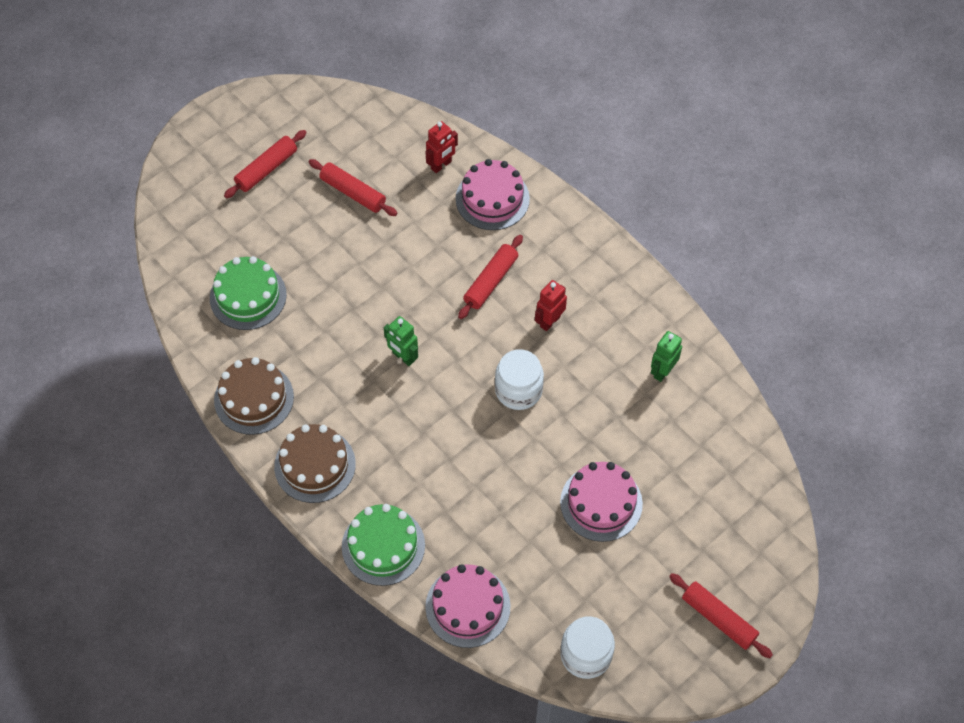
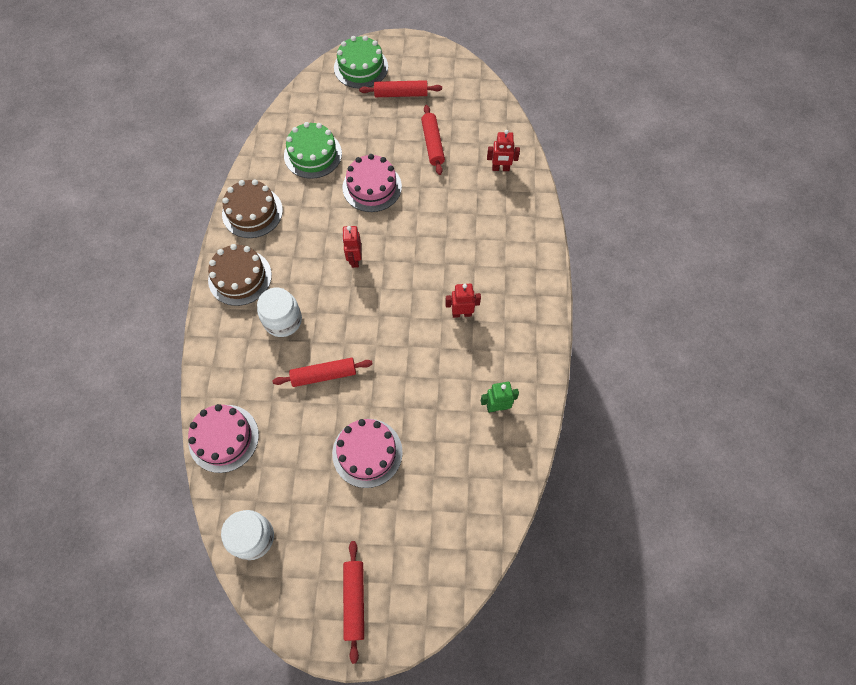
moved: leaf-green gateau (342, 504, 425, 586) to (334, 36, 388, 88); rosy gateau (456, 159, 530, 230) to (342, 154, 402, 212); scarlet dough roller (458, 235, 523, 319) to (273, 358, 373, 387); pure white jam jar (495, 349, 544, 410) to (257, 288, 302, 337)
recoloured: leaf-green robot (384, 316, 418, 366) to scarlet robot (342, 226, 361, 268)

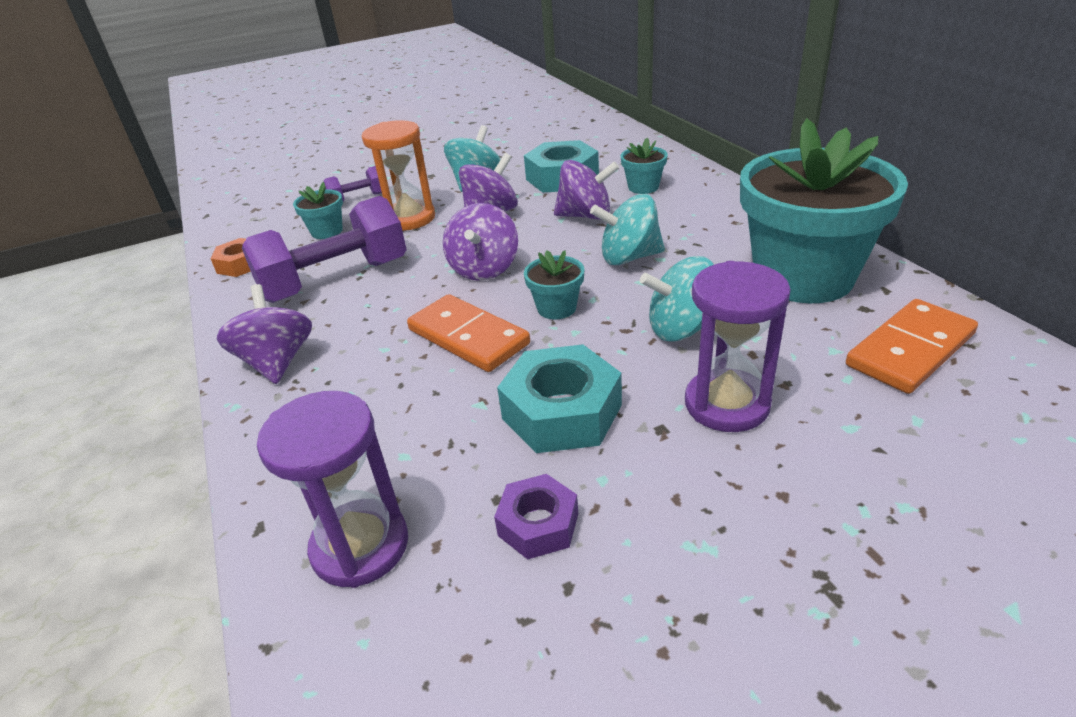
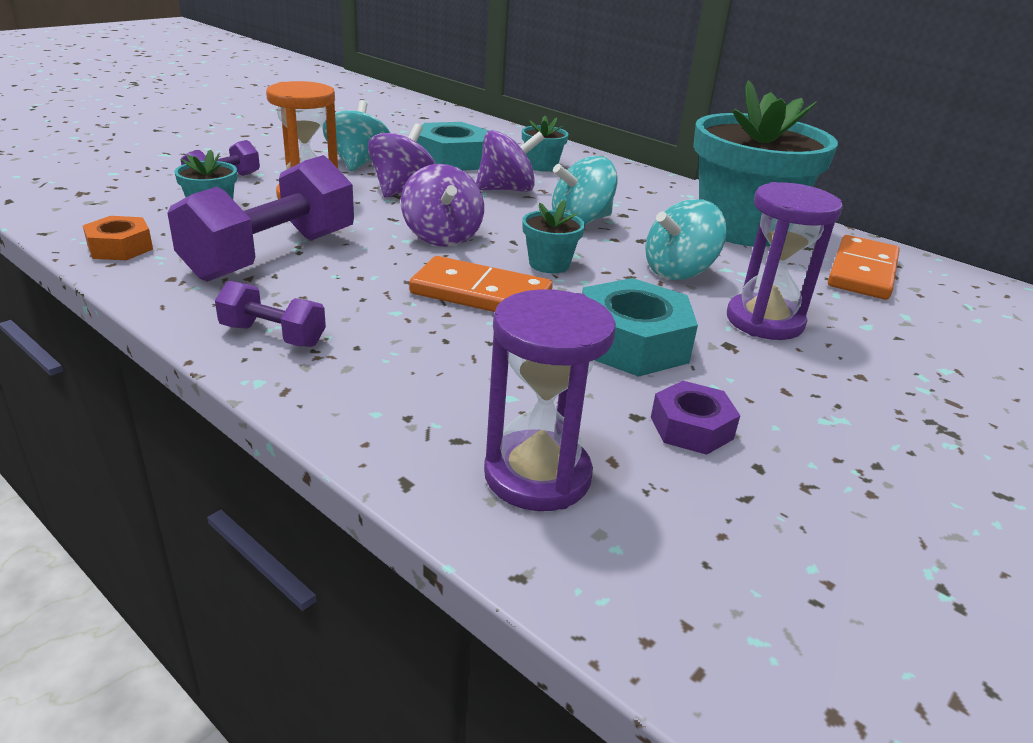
replaced: violet spinning top (217, 284, 312, 384) to violet dumbbell (215, 281, 326, 347)

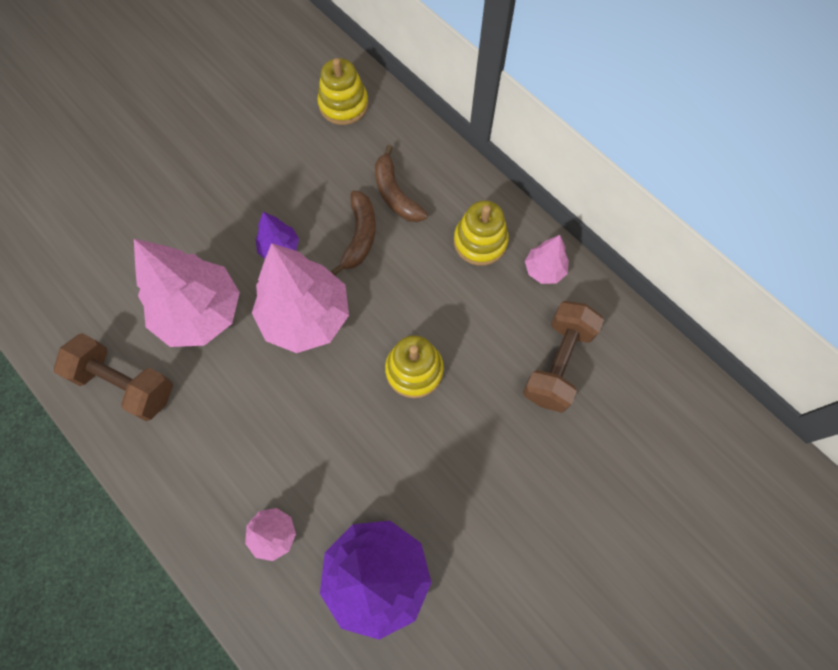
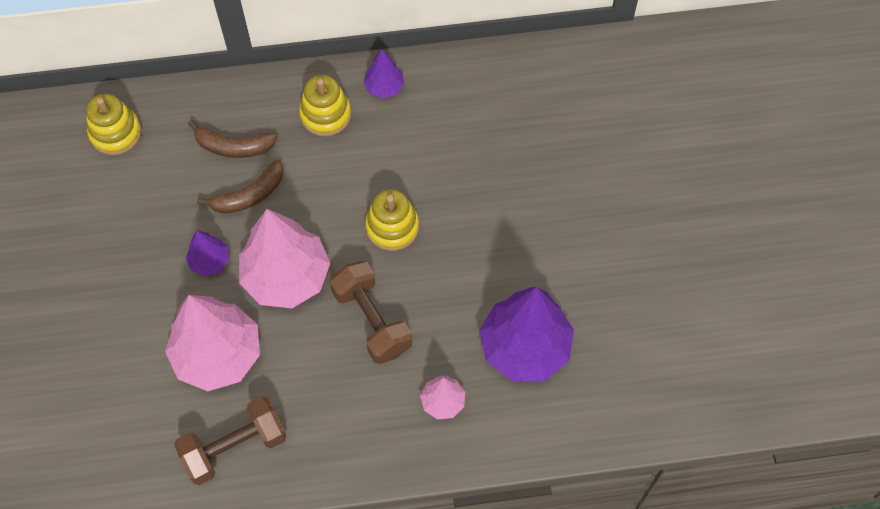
moved: russet dumbbell (523, 301, 604, 413) to (330, 261, 412, 364)
recoloured: rosy toy tree (525, 235, 569, 284) to violet toy tree (364, 49, 404, 99)
turned: russet banana fruit (331, 191, 376, 275) = (197, 159, 284, 214) 105 degrees clockwise

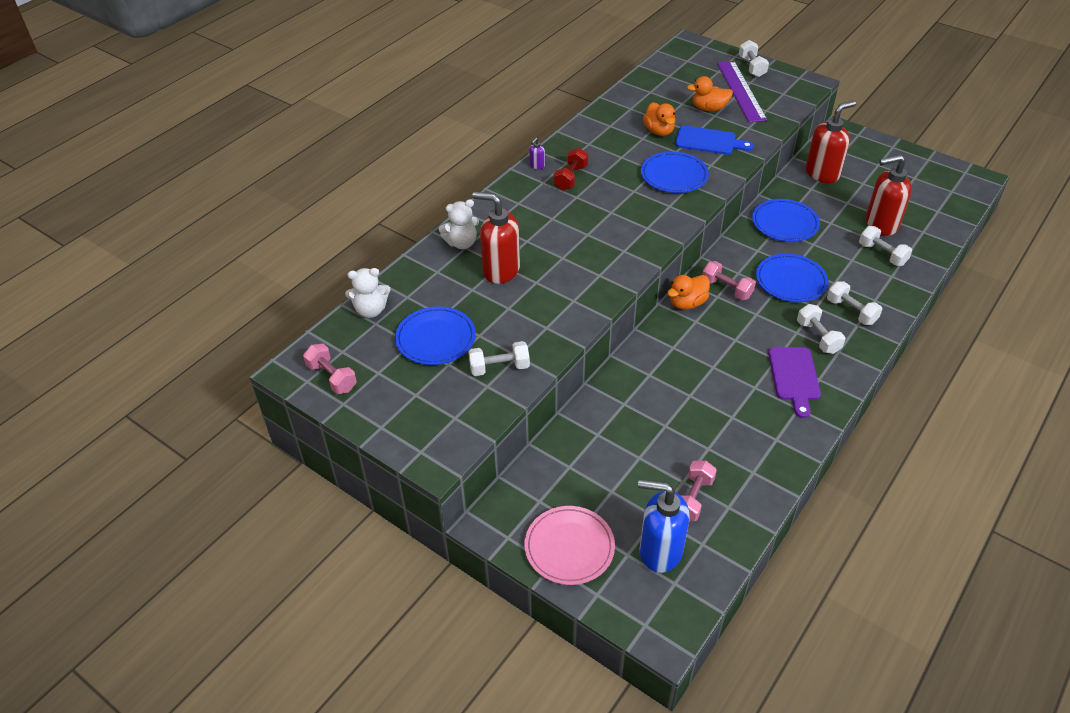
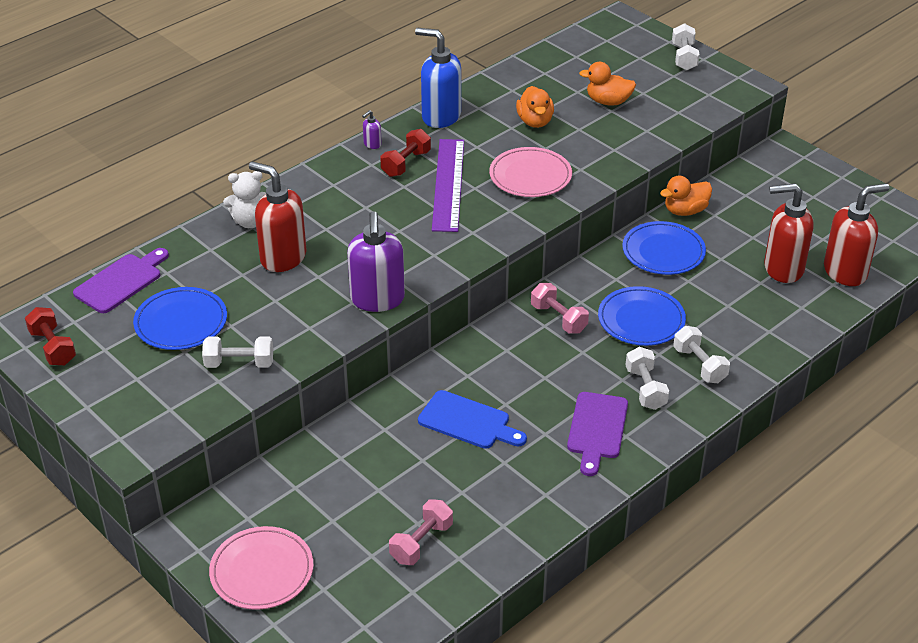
removed: pure white dumbbell (859, 226, 912, 266)
added: violet soap pump (347, 211, 405, 312)
moved: blue soap pump (638, 480, 690, 573) to (415, 28, 461, 128); orange-coloured duck (667, 275, 710, 310) to (660, 175, 712, 216); blue chopping board (675, 126, 754, 155) to (418, 390, 527, 449); violet straightedge (717, 61, 767, 123) to (432, 139, 464, 232); scarlet soap pump (806, 101, 856, 183) to (824, 183, 889, 286)
replaced: pure white teddy bear (345, 268, 391, 318) to violet chopping board (73, 248, 169, 313)
recoloured: rosy dumbbell (303, 343, 357, 394) to scarlet dumbbell (25, 307, 76, 365); blue plate (641, 152, 709, 193) to rosy plate (489, 147, 572, 197)

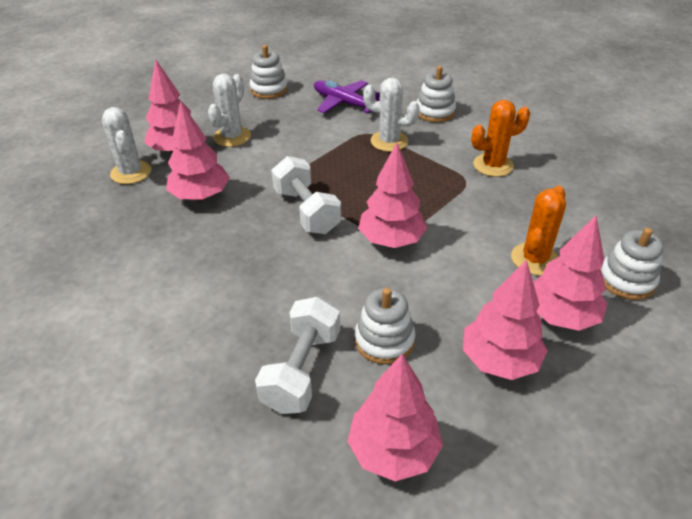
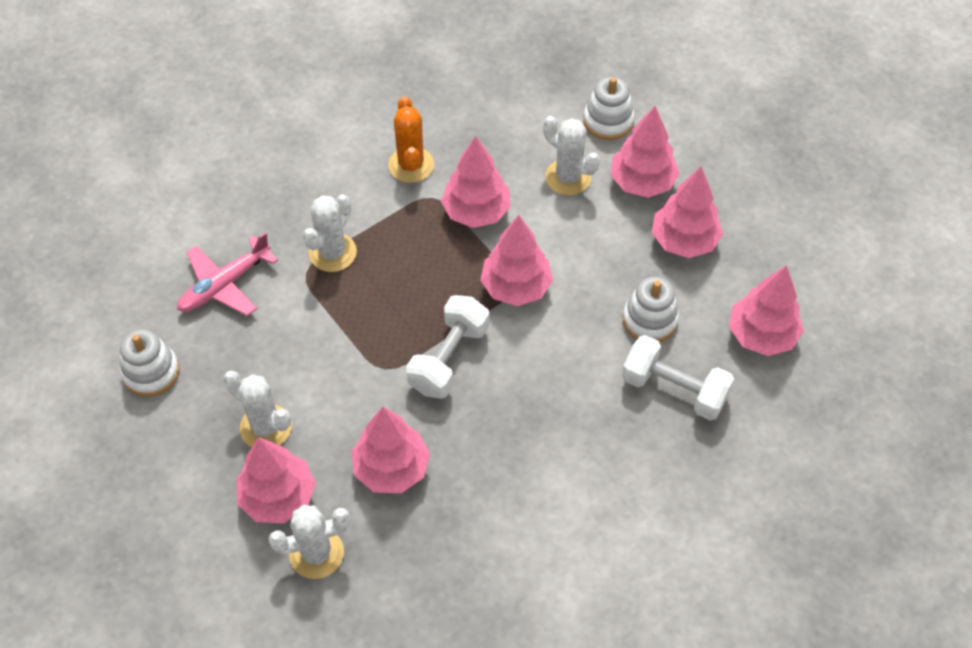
removed: pure white stacking rings (416, 66, 456, 122)
added: rosy toy tree (441, 136, 511, 228)
recoloured: violet plane (314, 80, 380, 114) to rosy plane (177, 232, 278, 316); orange-coloured cactus (511, 186, 566, 275) to pure white cactus (543, 116, 600, 195)
turned: pure white dumbbell (271, 156, 341, 234) = (406, 295, 489, 399) 45 degrees counterclockwise

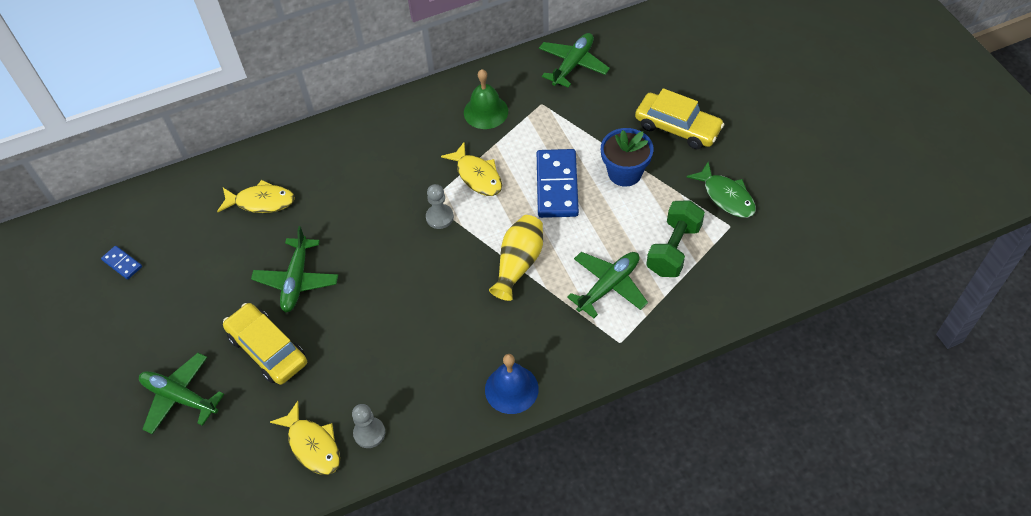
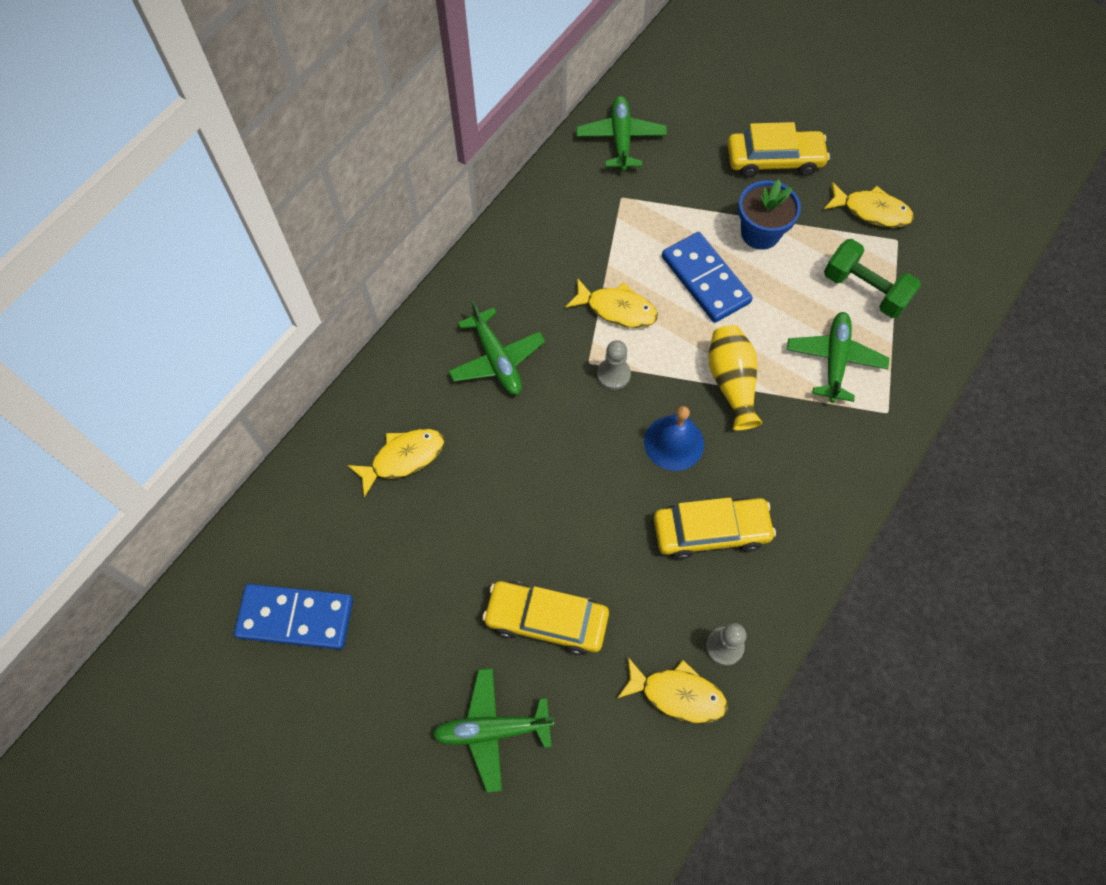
removed: leaf-green hand bell (464, 69, 508, 129)
added: yellow car (654, 497, 776, 560)
moved: leaf-green plane (251, 226, 338, 313) to (449, 300, 545, 395); blue hand bell (485, 354, 539, 414) to (644, 406, 704, 471)
recoloured: leaf-green fish figure (686, 162, 756, 218) to yellow fish figure (824, 182, 914, 227)
turned: leaf-green dumbbell (646, 200, 705, 277) = (824, 239, 921, 318) 45 degrees counterclockwise
resized: blue domino tile (101, 246, 142, 280) = (234, 584, 353, 650) x2.06

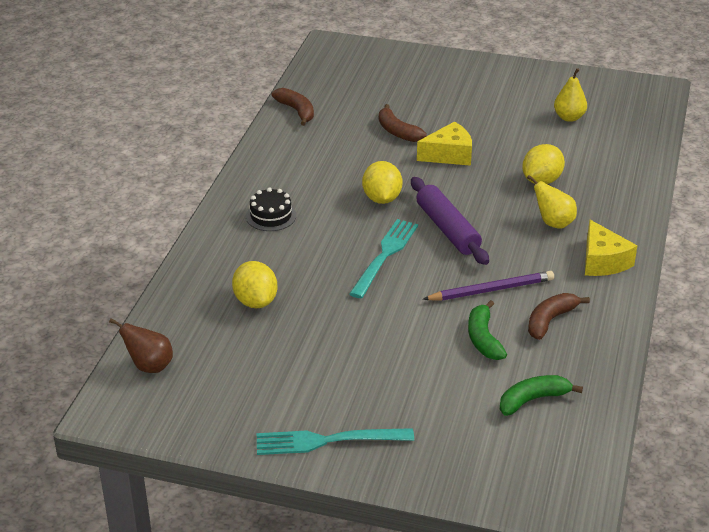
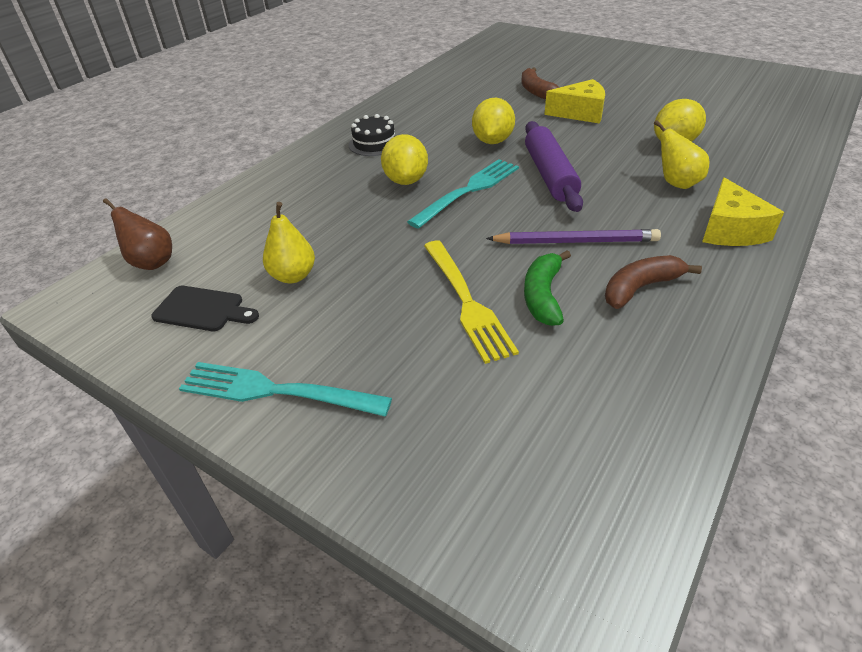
removed: russet banana fruit (272, 88, 314, 126); leaf-green banana fruit (500, 375, 583, 416)
added: jet-black chopping board (151, 286, 259, 331); yellow table fork (424, 241, 519, 364)
moved: yellow toy lemon (232, 261, 277, 308) to (381, 134, 428, 185); yellow toy pear (554, 68, 587, 122) to (263, 202, 315, 283)

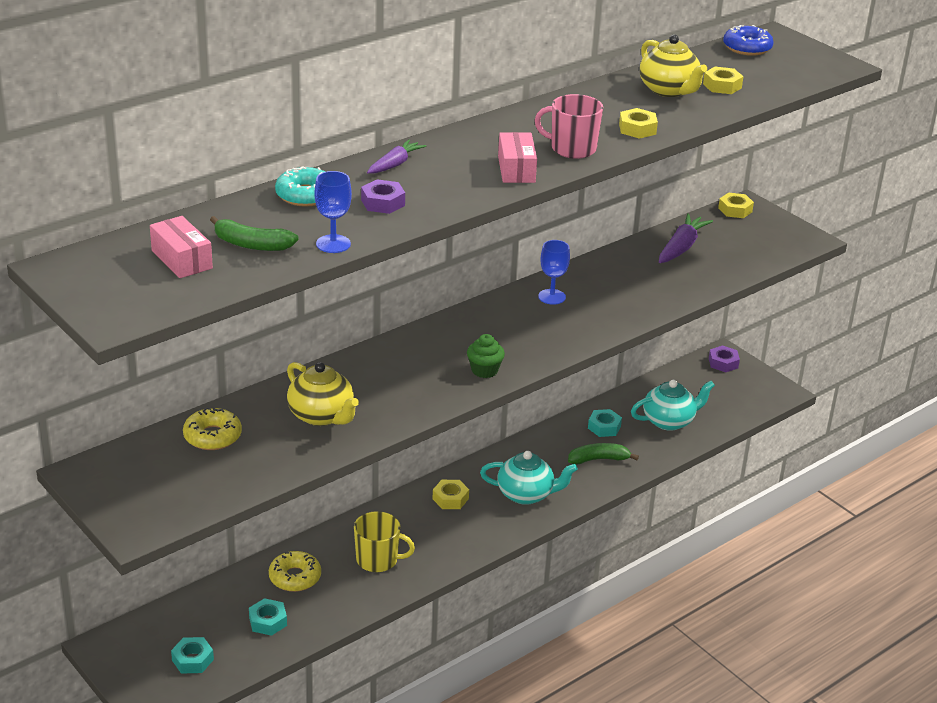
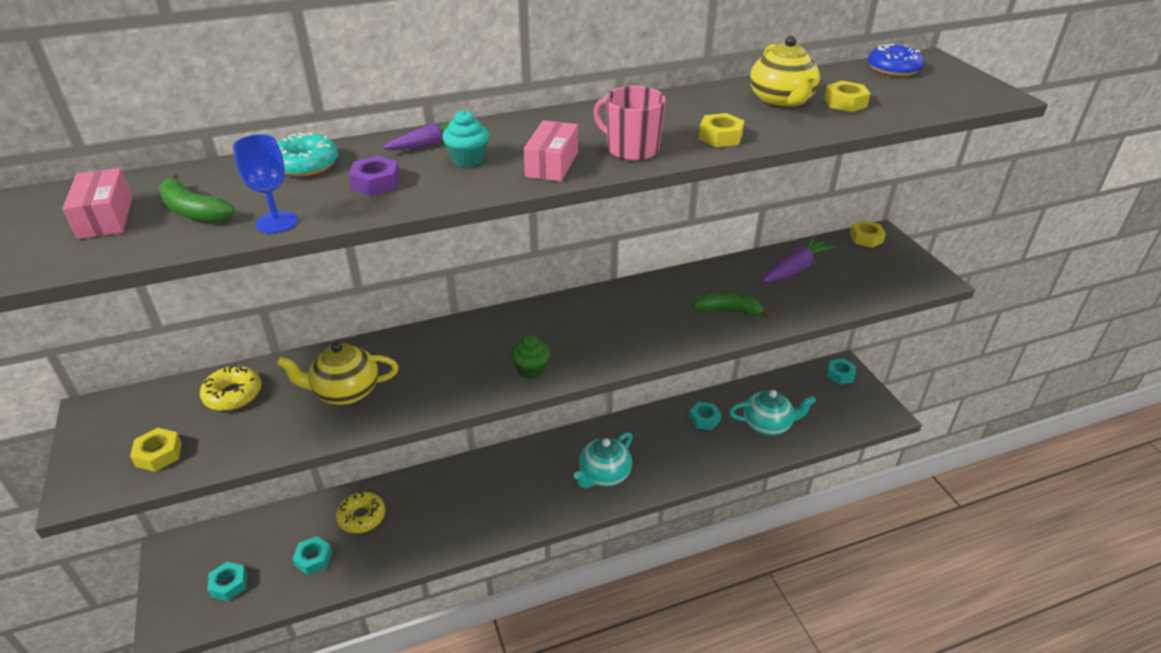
removed: yellow tea mug (354, 511, 415, 572); blue goblet (538, 240, 570, 305)
added: aqua fairy cake (442, 110, 489, 167)
moved: yellow hexagon nut (433, 480, 469, 509) to (130, 428, 182, 472); leaf-green banana fruit (568, 443, 639, 465) to (692, 293, 771, 318)
recoloured: violet hexagon nut (709, 345, 740, 372) to aqua hexagon nut (827, 359, 856, 385)
turned: yellow teapot (287, 362, 359, 426) = (277, 342, 399, 405) 105 degrees clockwise; aqua teapot (480, 451, 578, 505) = (574, 432, 633, 488) 105 degrees clockwise

